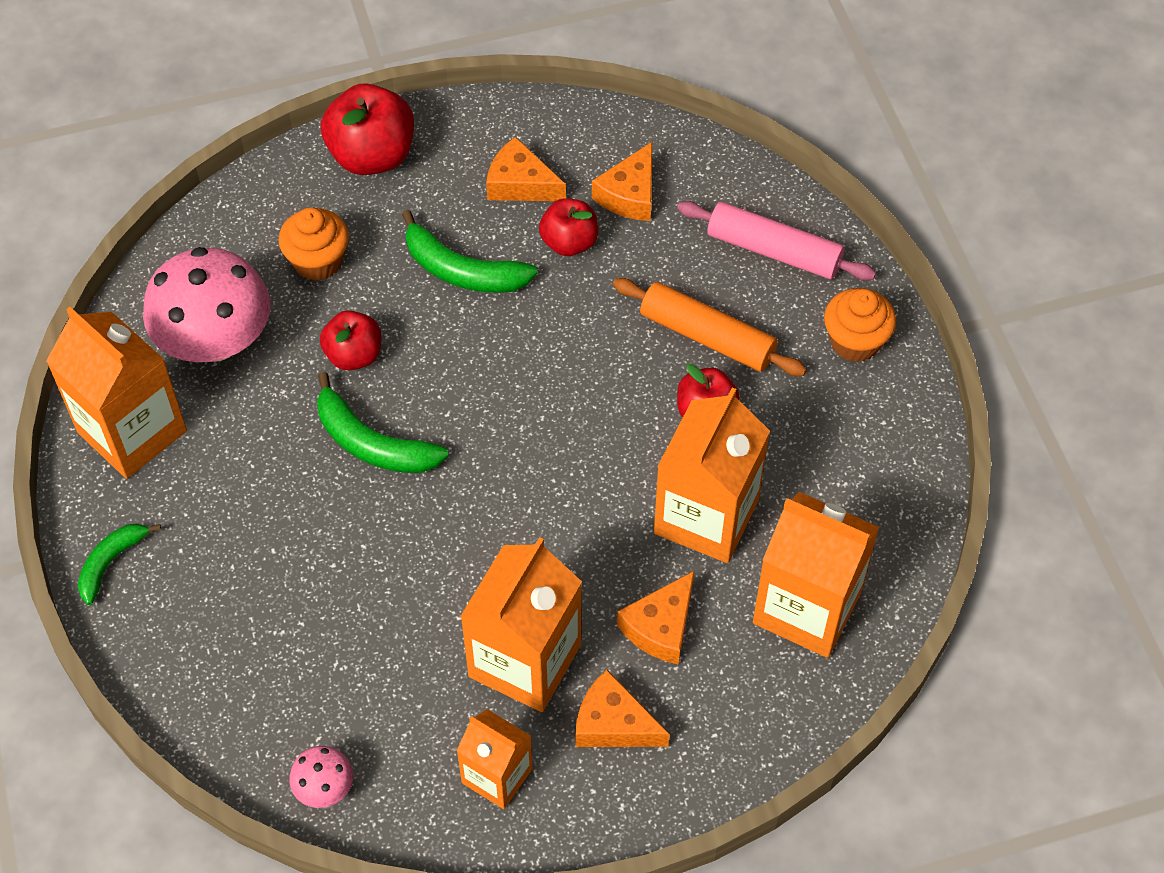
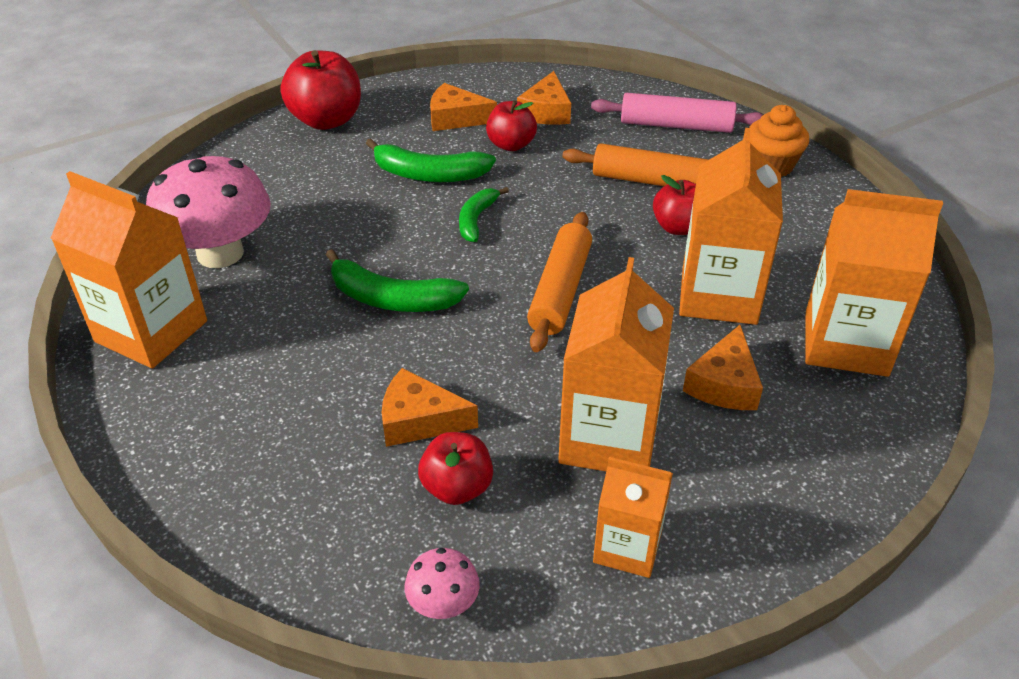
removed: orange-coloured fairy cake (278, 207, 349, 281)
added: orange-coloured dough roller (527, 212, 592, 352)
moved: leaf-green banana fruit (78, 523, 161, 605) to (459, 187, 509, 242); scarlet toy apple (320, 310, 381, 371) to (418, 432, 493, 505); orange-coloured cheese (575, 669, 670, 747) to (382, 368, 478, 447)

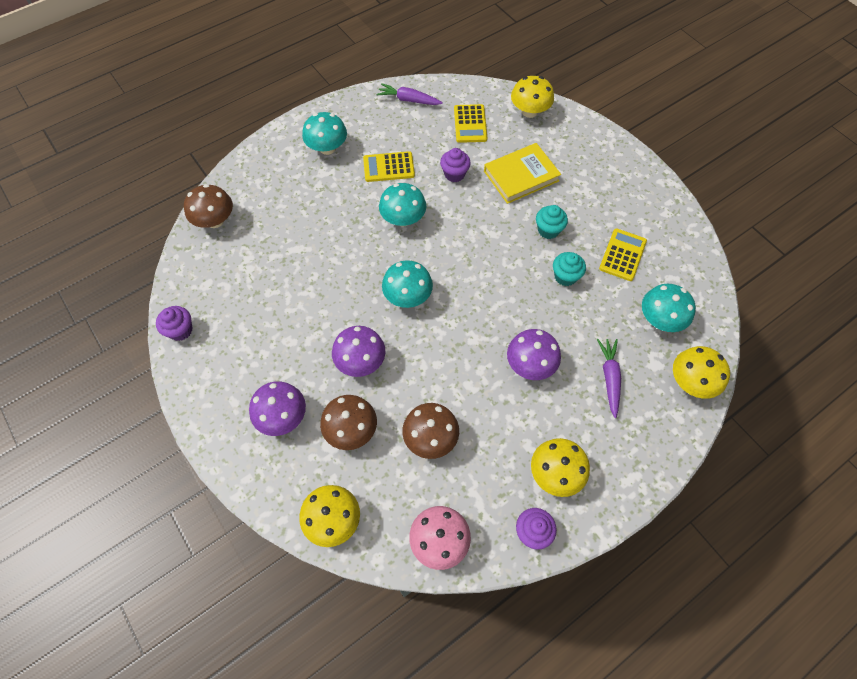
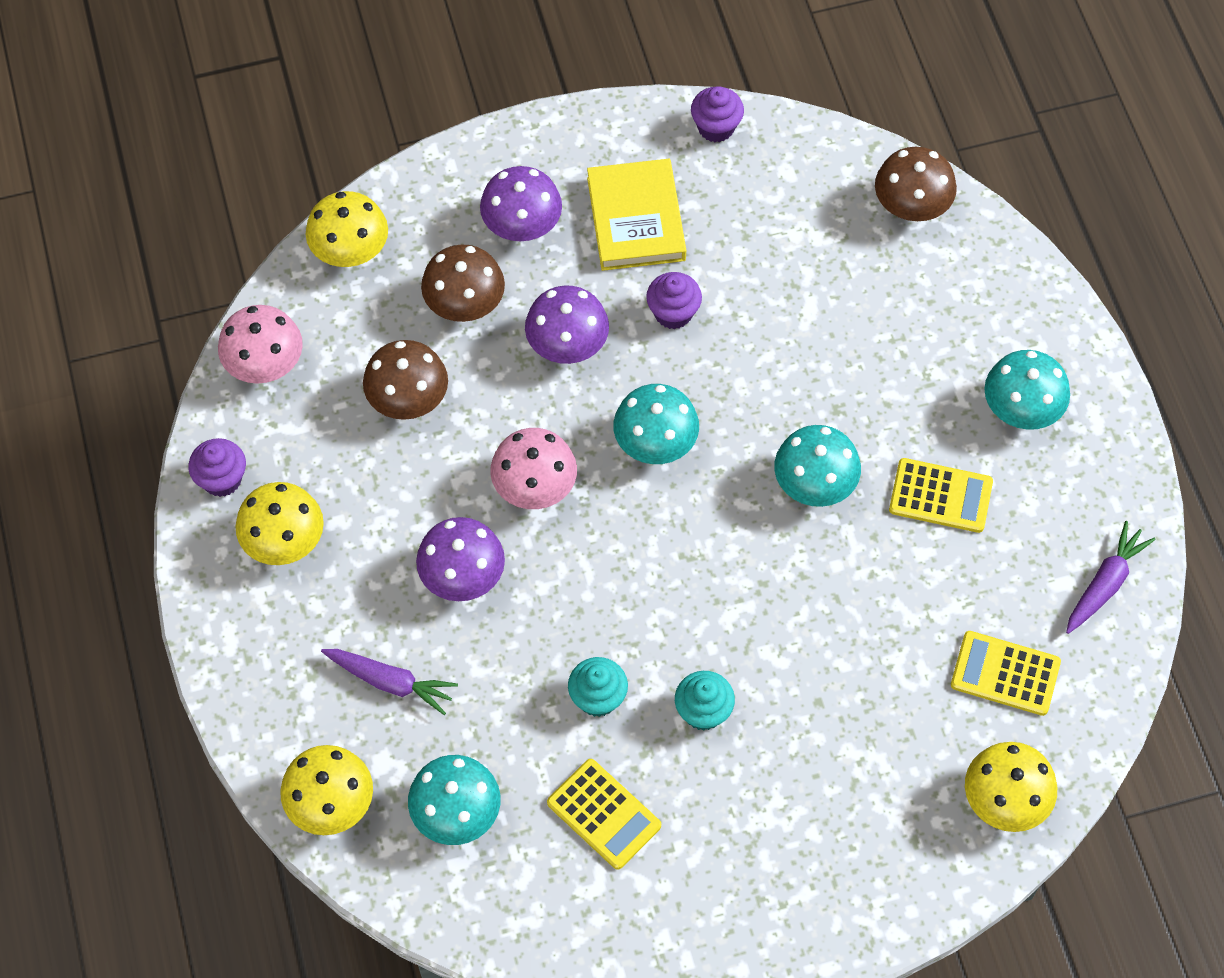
added: rosy fungus (490, 428, 577, 509)
moved: violet fairy cake (440, 148, 471, 182) to (646, 272, 702, 329); yellow hardback (484, 143, 561, 204) to (587, 159, 686, 271)
turned: yellow calculator (363, 151, 415, 182) = (889, 458, 993, 533) 90 degrees clockwise

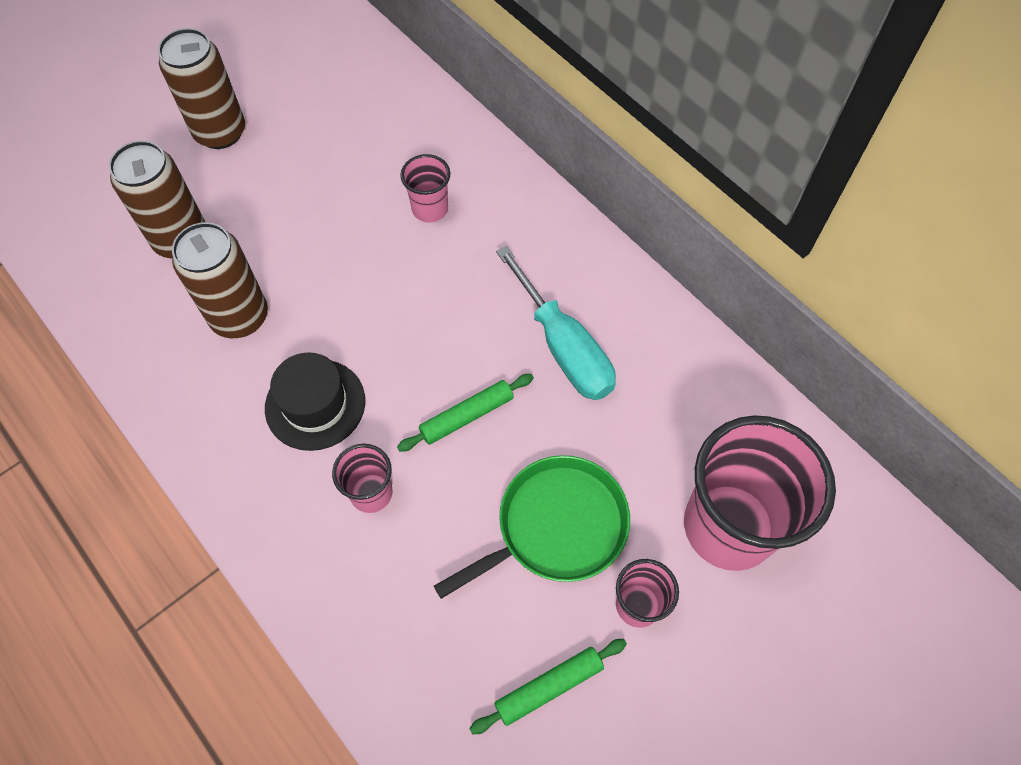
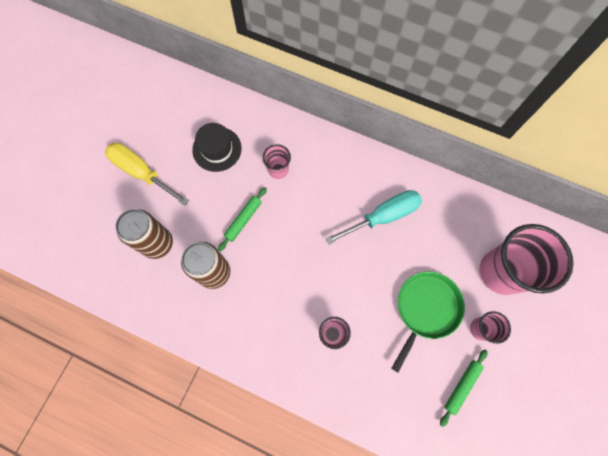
moved: jet-black tall hat (265, 352, 365, 451) to (192, 123, 242, 172); leaf-green dough roller (397, 374, 534, 452) to (218, 187, 267, 251)
replaced: russet soda can (158, 28, 245, 149) to yellow flat screwdriver (105, 143, 189, 206)
turned: aqua flat screwdriver (496, 246, 616, 400) = (325, 190, 422, 245) 60 degrees counterclockwise

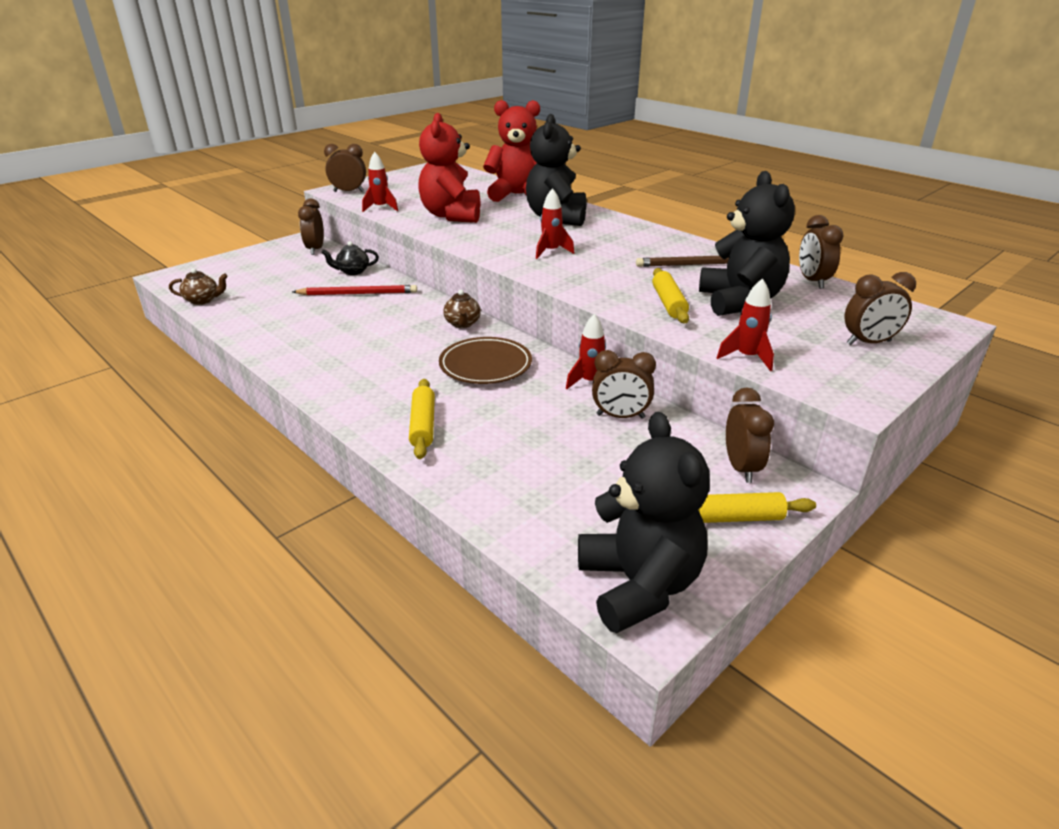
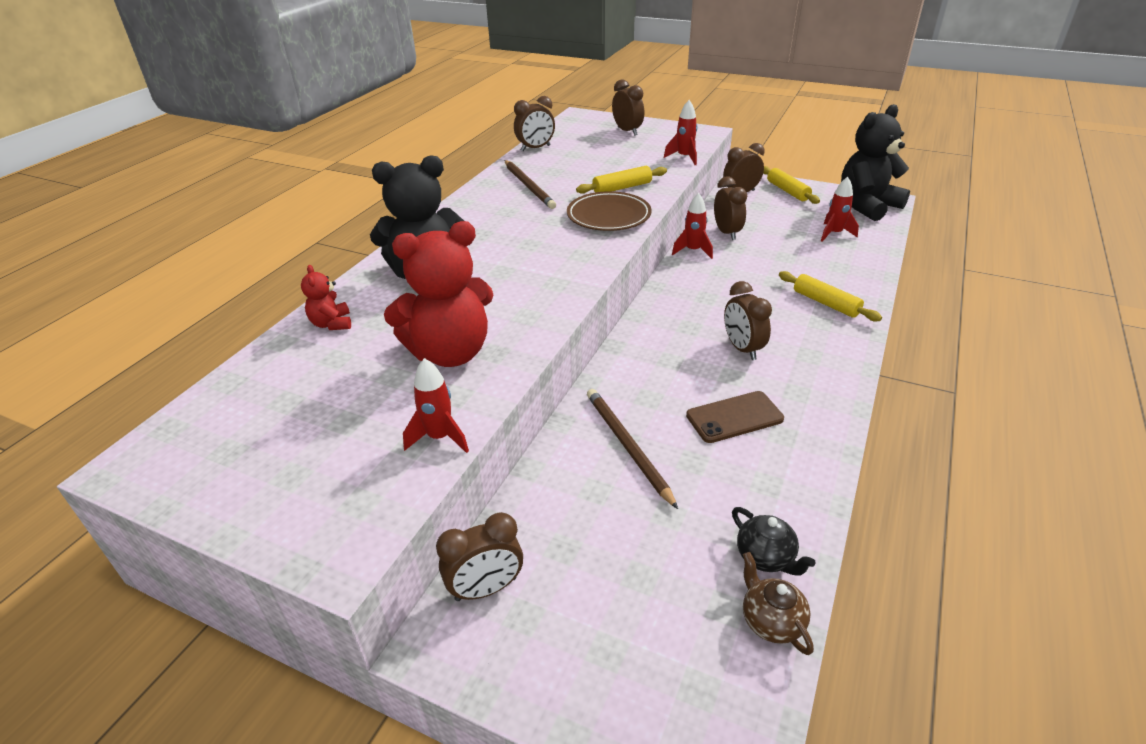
removed: russet teapot (443, 290, 481, 328); jet-black teddy bear (699, 171, 795, 316)
added: russet smartphone (686, 391, 784, 443)
moved: jet-black teapot (321, 241, 379, 275) to (732, 507, 815, 576); russet alarm clock (324, 144, 366, 192) to (724, 281, 772, 360); russet plate (439, 337, 532, 384) to (567, 191, 652, 231); scarlet spaceship (536, 188, 575, 259) to (821, 177, 859, 242)
recoloured: scarlet wooden pencil (292, 285, 417, 295) to russet wooden pencil (587, 389, 678, 509)
turned: yellow dough roller (409, 379, 435, 459) = (779, 271, 882, 321) 75 degrees clockwise
resized: scarlet teddy bear (483, 100, 540, 202) = (301, 265, 351, 330) x0.46

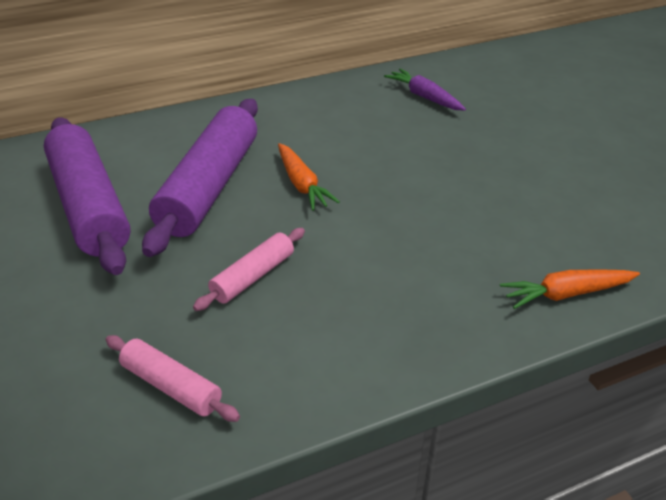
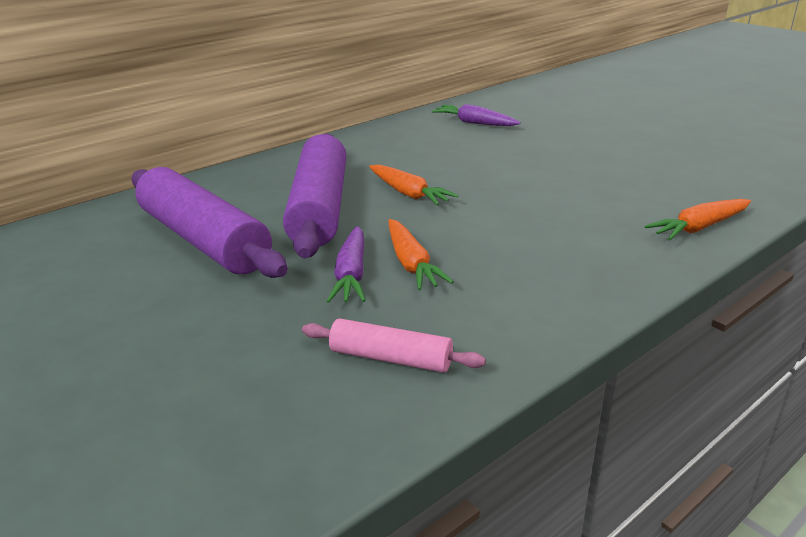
added: violet toy carrot (327, 226, 366, 303)
replaced: rosy dough roller (193, 228, 305, 311) to orange-coloured toy carrot (388, 219, 453, 290)

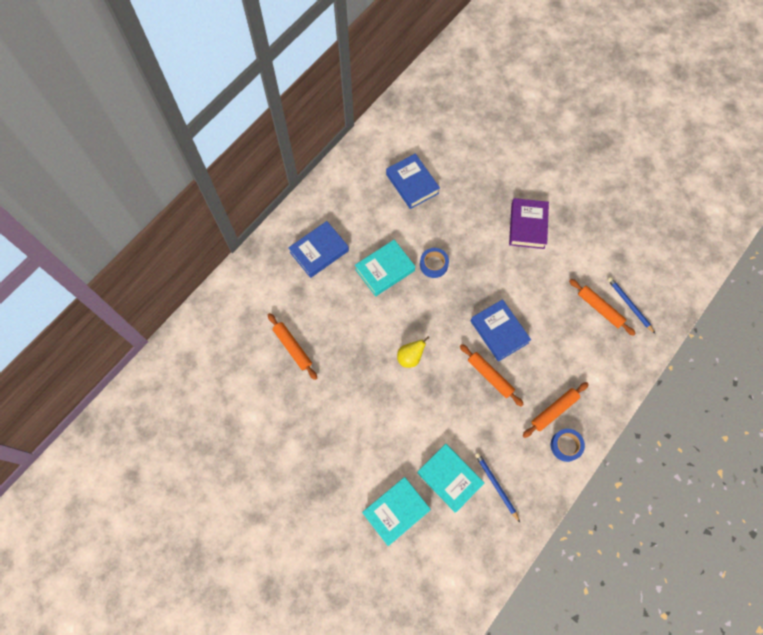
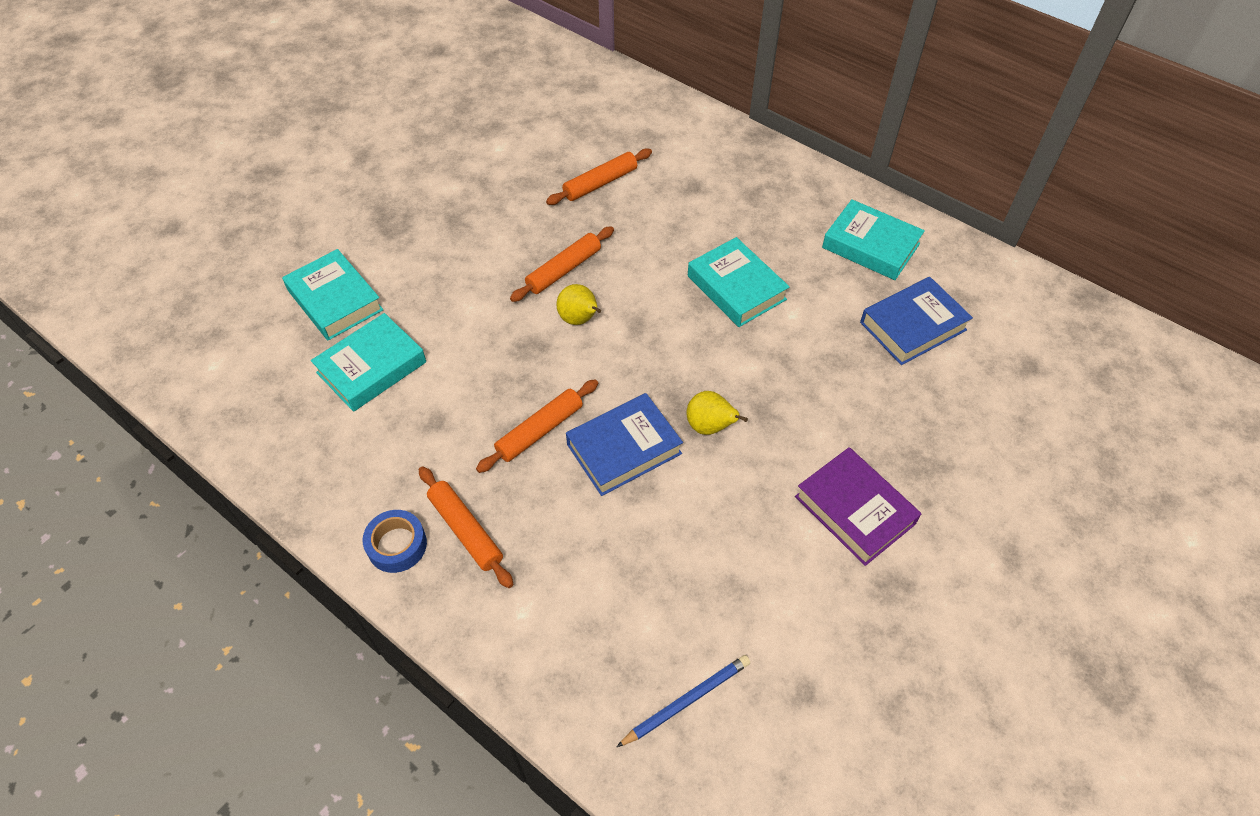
removed: blue hardback (288, 221, 349, 278); blue sticky tape (420, 248, 449, 278); blue wooden pencil (475, 453, 520, 522)
added: yellow toy pear (686, 391, 748, 435); aqua hardback (822, 199, 925, 280)
moved: orange-coloured dough roller (569, 279, 636, 336) to (510, 226, 614, 302)
turned: violet hardback (509, 198, 549, 249) = (795, 447, 922, 566) 45 degrees clockwise

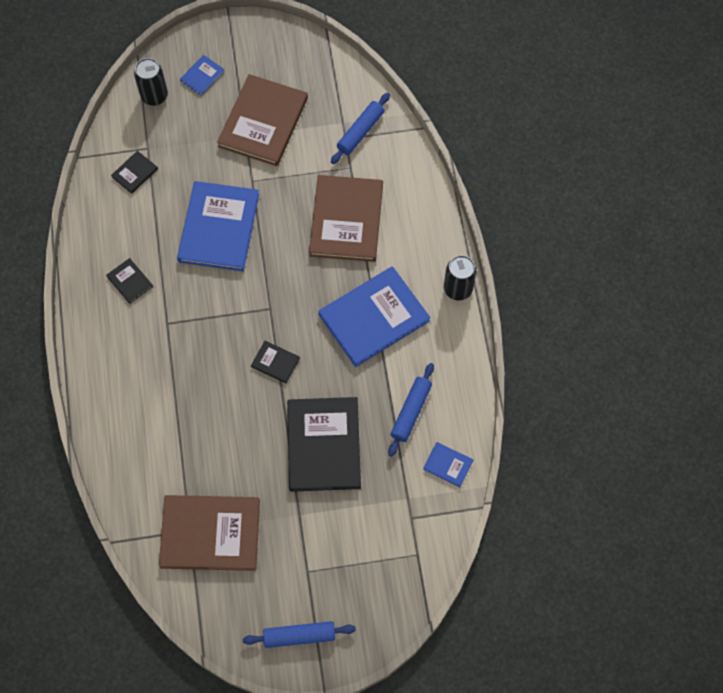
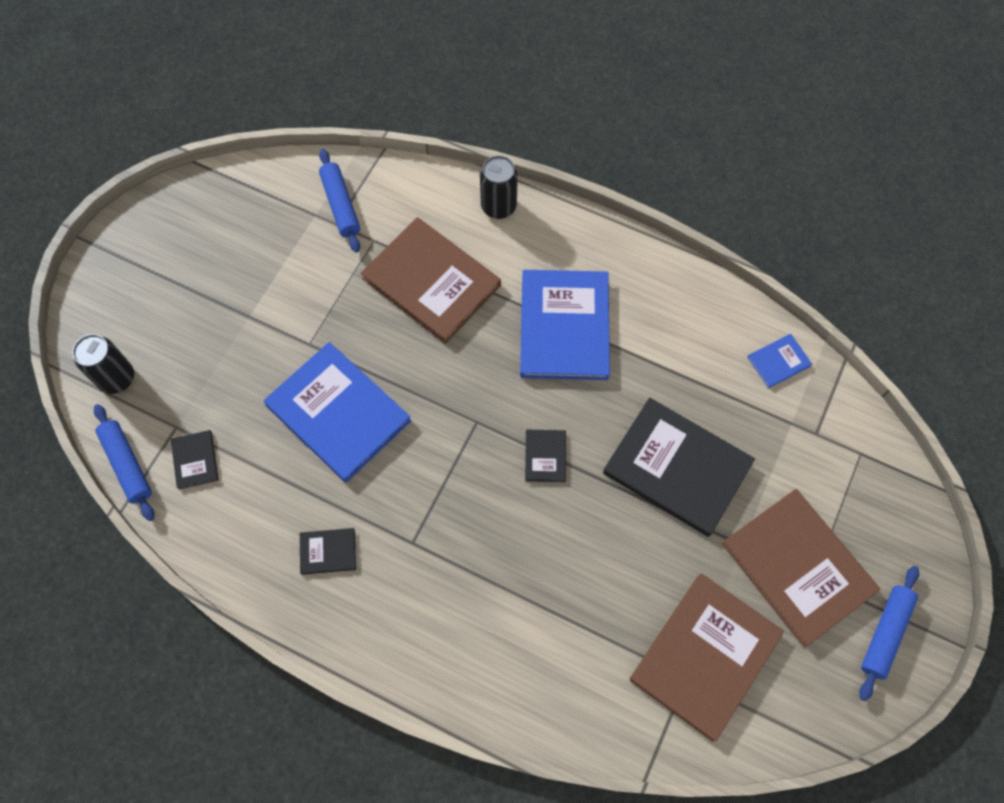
removed: blue hardback (180, 55, 225, 96)
moved: russet hardback (217, 74, 308, 166) to (722, 489, 880, 647); blue dough roller (388, 363, 434, 457) to (94, 404, 154, 521); jet-black soda can (444, 255, 476, 301) to (480, 155, 518, 219)
turned: jet-black hardback (251, 341, 300, 383) = (525, 430, 566, 482) 60 degrees counterclockwise

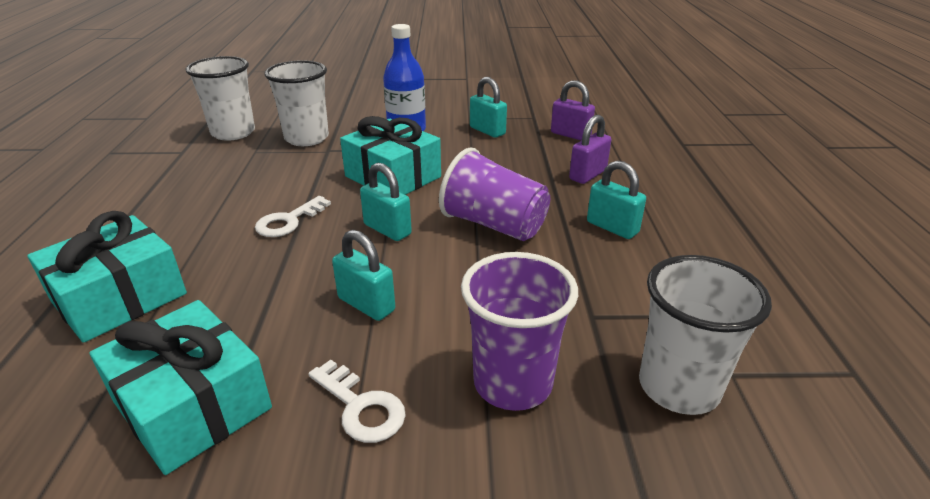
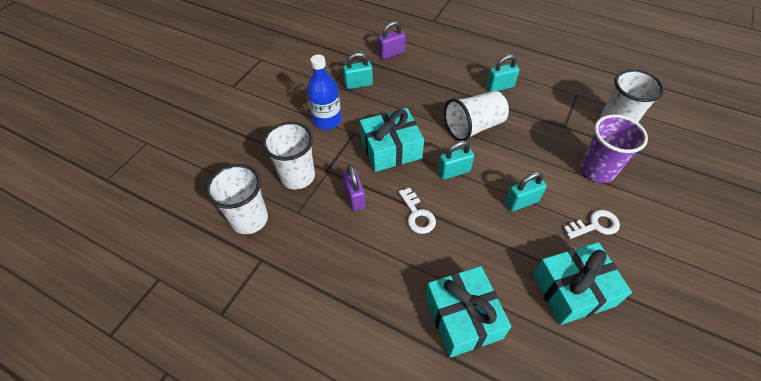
moved: violet lock (569, 115, 611, 184) to (342, 165, 366, 211)
recoloured: violet beaker (439, 148, 550, 241) to pure white beaker (444, 91, 509, 141)

